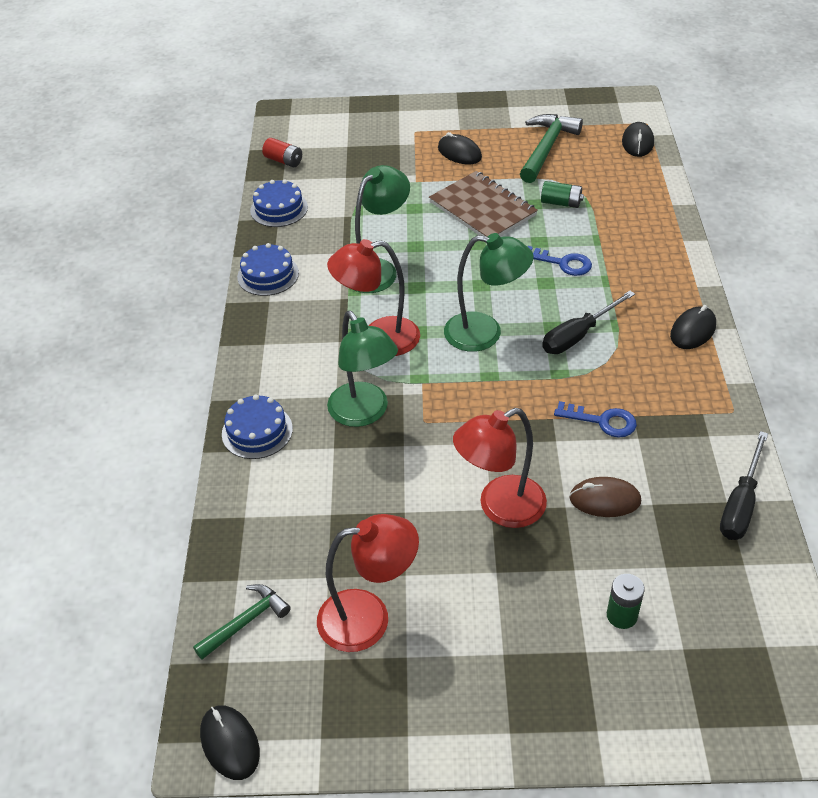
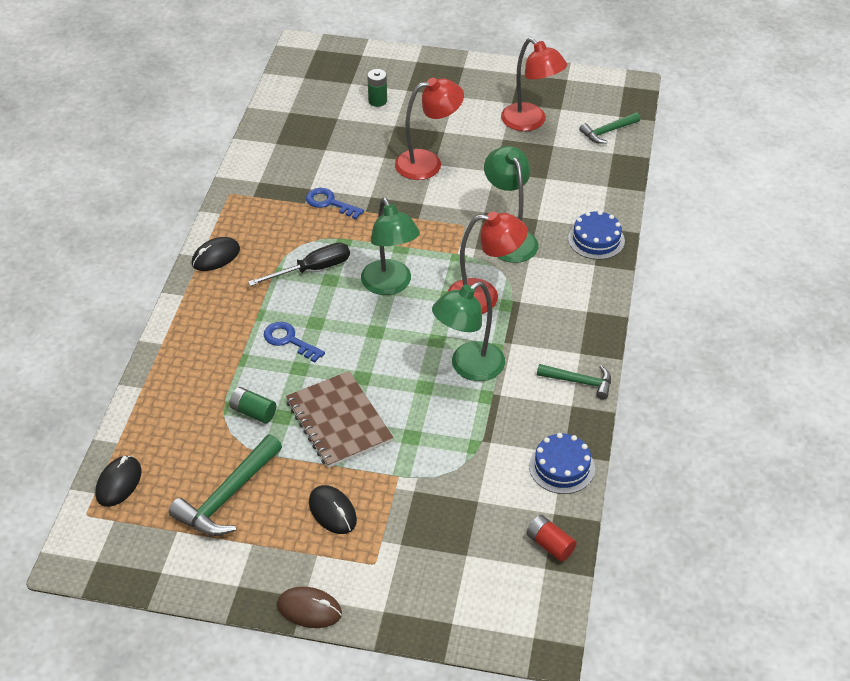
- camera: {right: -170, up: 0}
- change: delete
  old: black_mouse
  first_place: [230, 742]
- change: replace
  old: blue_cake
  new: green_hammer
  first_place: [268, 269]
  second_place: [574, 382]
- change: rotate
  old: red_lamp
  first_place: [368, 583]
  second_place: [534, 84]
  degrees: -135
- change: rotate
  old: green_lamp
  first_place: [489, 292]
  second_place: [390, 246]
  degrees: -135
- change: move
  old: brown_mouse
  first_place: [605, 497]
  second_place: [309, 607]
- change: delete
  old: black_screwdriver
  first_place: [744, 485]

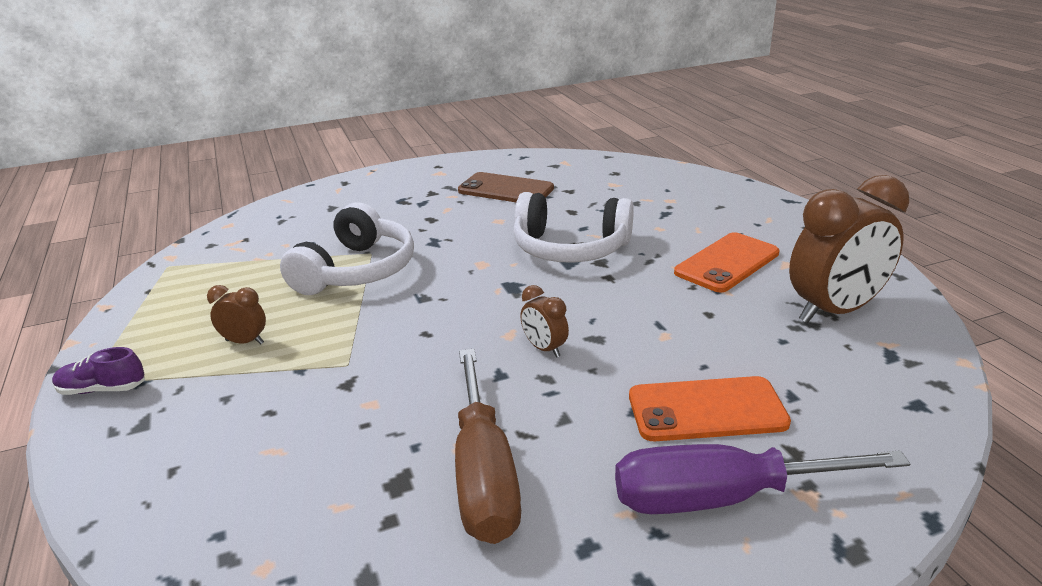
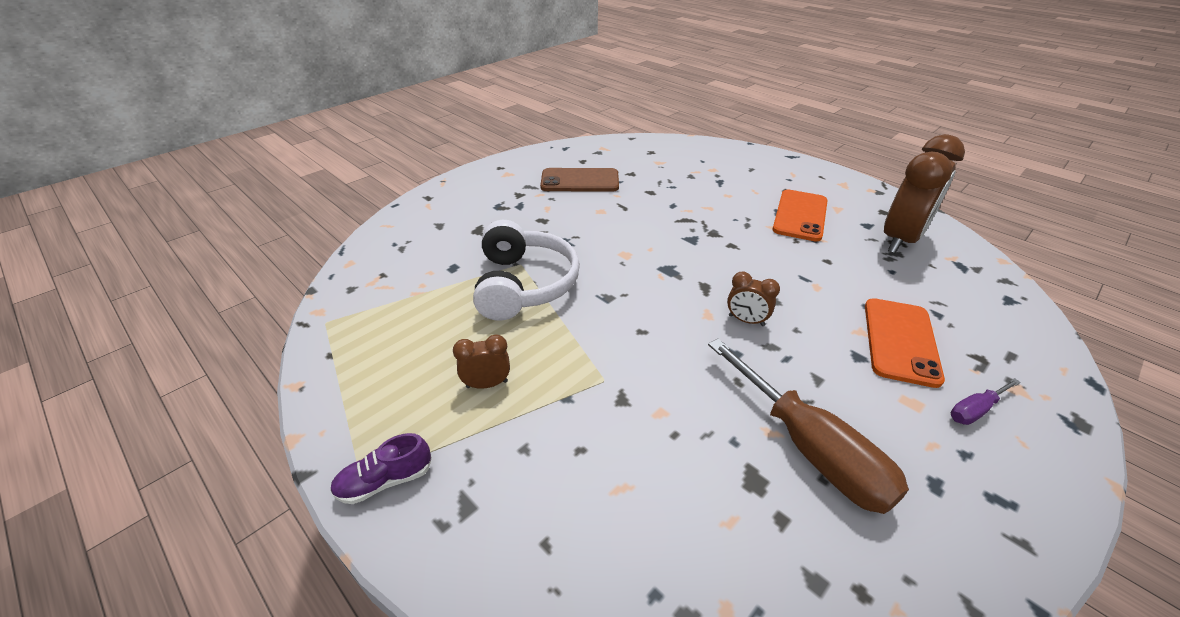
- camera: {right: -25, up: 10}
- change: delete
  old: white_headphones
  first_place: [573, 227]
- change: resize
  old: purple_screwdriver
  first_place: [762, 479]
  second_place: [986, 401]
  factor: 0.45
- change: rotate
  old: orange_phone
  first_place: [710, 408]
  second_place: [905, 343]
  degrees: -45

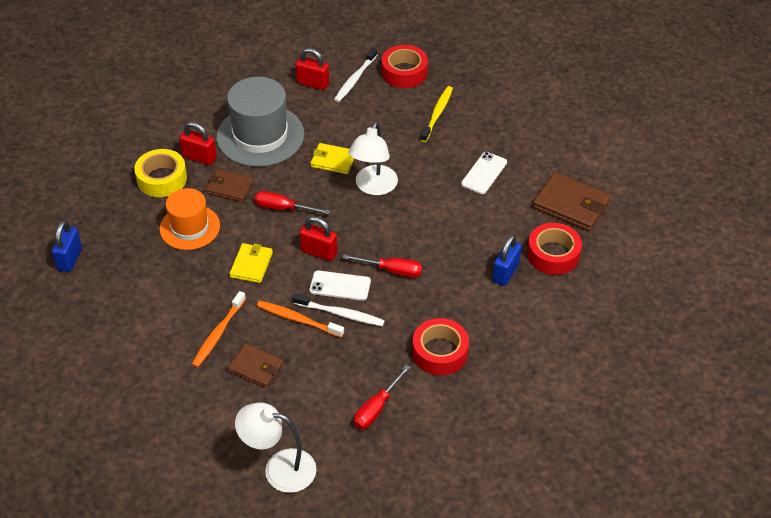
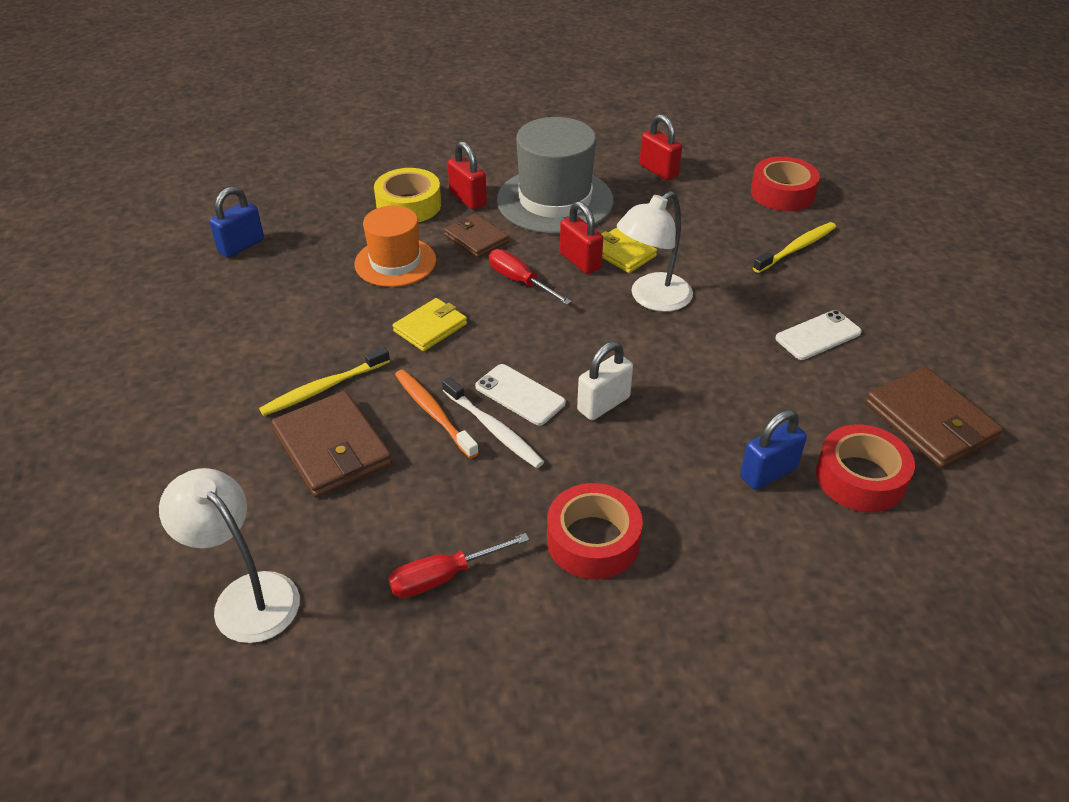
- camera: {right: 30, up: -5}
- change: recolor
  old: orange_toothbrush
  new: yellow_toothbrush
  first_place: [219, 329]
  second_place: [324, 381]
- change: resize
  old: brown_wallet
  first_place: [256, 366]
  second_place: [331, 444]
  factor: 1.58
- change: move
  old: red_padlock
  first_place: [318, 238]
  second_place: [581, 237]
- change: delete
  old: white_toothbrush
  first_place: [355, 75]
- change: replace
  old: red_screwdriver
  new: white_padlock
  first_place: [382, 266]
  second_place: [605, 380]

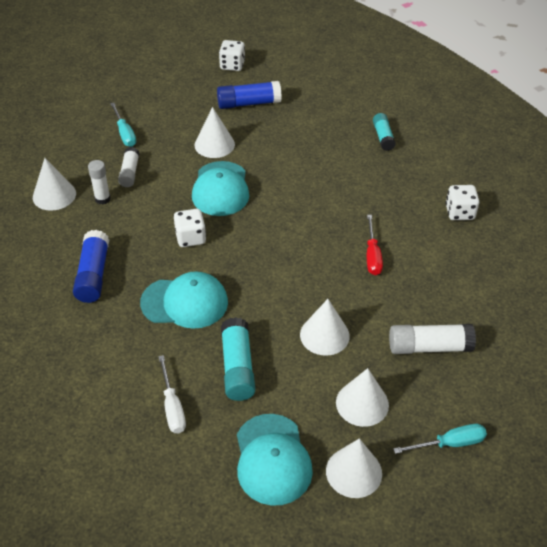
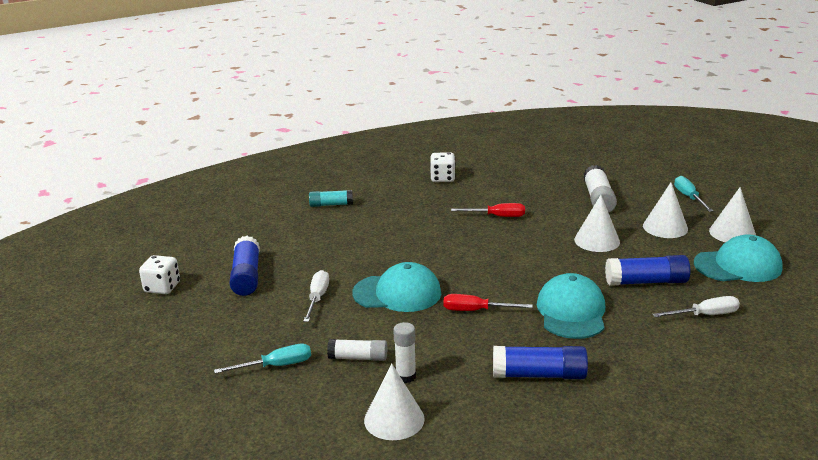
- camera: {right: -85, up: -20}
- change: replace
  old: white_dice
  new: red_screwdriver
  first_place: [190, 228]
  second_place: [488, 302]
- change: replace
  old: white_cone
  new: white_screwdriver
  first_place: [215, 132]
  second_place: [316, 296]
- change: recolor
  old: turquoise_glue_stick
  new: blue_glue_stick
  first_place: [238, 359]
  second_place: [648, 270]

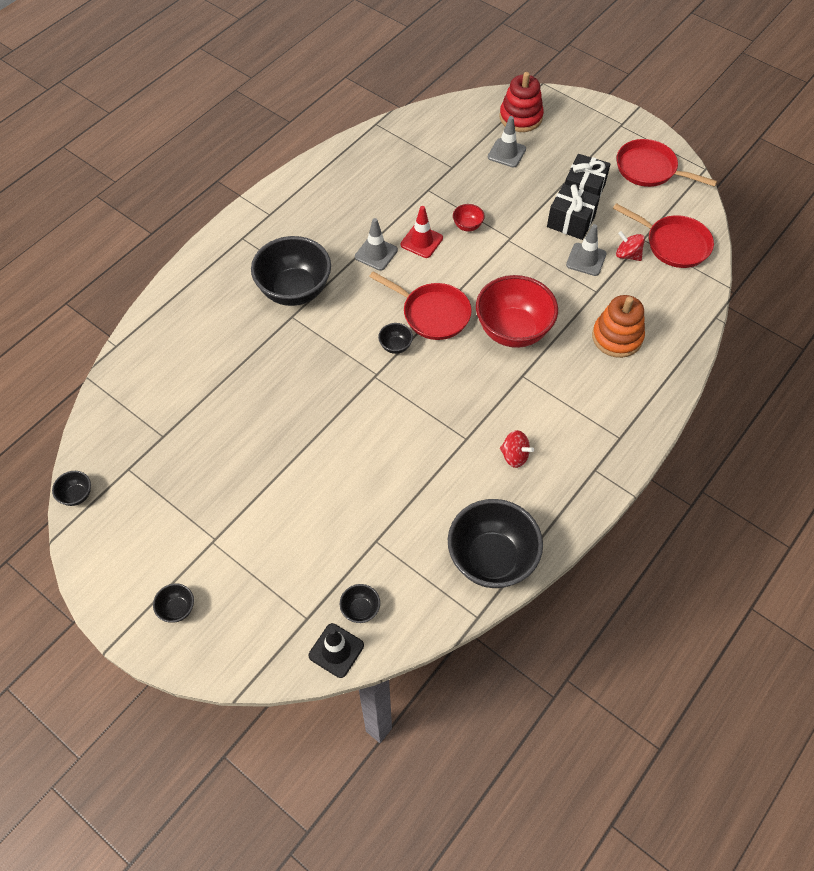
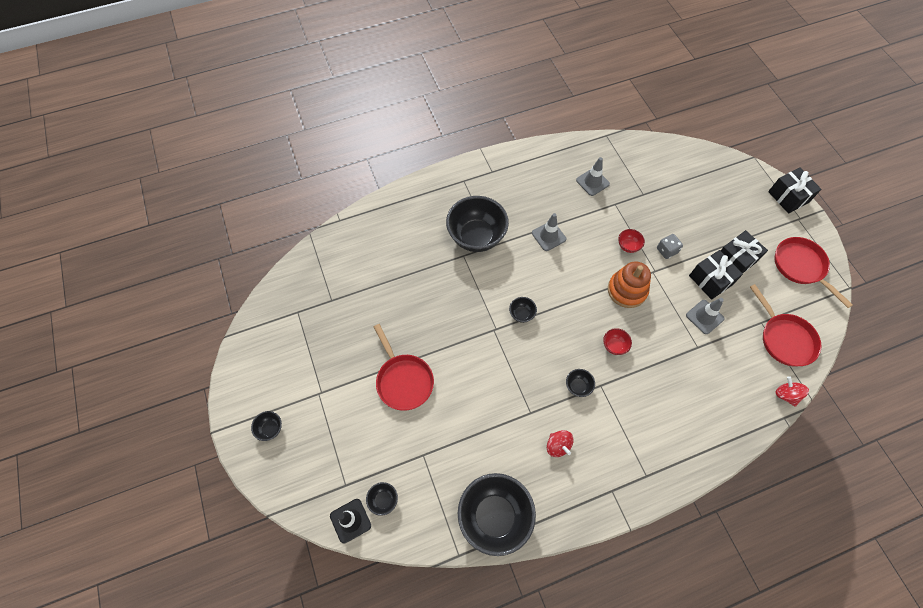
- camera: {right: 30, up: 5}
- change: move
  old: black_bowl
  first_place: [71, 488]
  second_place: [580, 383]
- change: move
  old: red_pan
  first_place: [420, 305]
  second_place: [404, 367]
- change: delete
  old: red_traffic_cone
  first_place: [422, 232]
- change: resize
  old: red_bowl
  first_place: [517, 311]
  second_place: [617, 341]
  factor: 0.43
- change: move
  old: grey_traffic_cone
  first_place: [507, 142]
  second_place: [593, 176]
- change: delete
  old: red_stacking_toy
  first_place: [521, 102]
- change: move
  old: orange_stacking_toy
  first_place: [618, 326]
  second_place: [629, 284]
- change: move
  old: red_spinning_top
  first_place: [630, 246]
  second_place: [792, 391]
- change: insert
  new: grey_dice
  second_place: [670, 246]
- change: insert
  new: black_gift
  second_place: [795, 190]

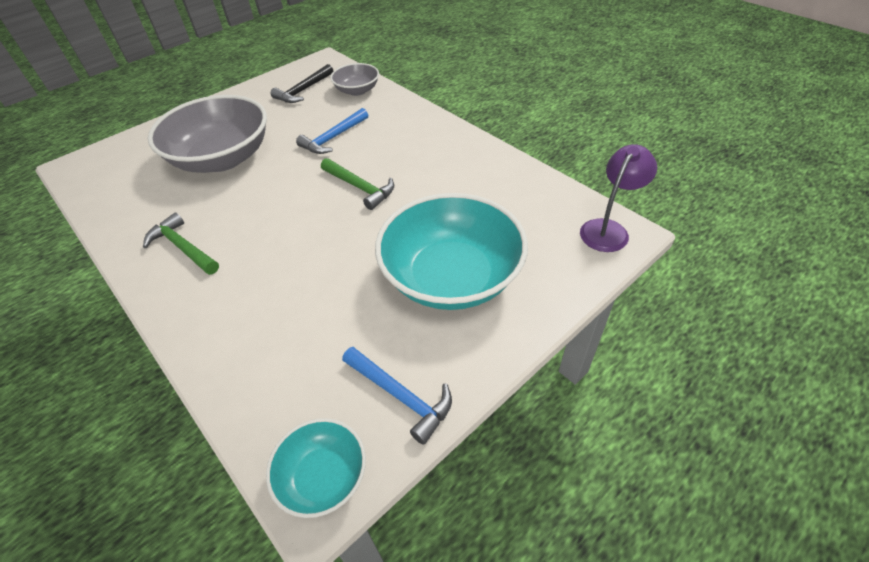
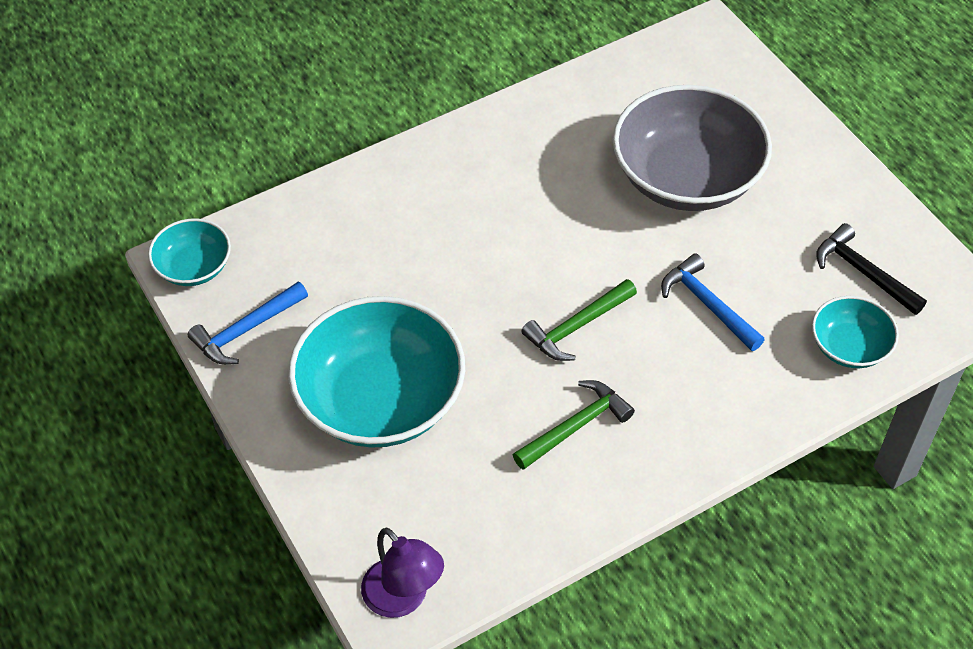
- camera: {right: 100, up: 5}
- change: move
  old: green_hammer
  first_place: [181, 243]
  second_place: [574, 425]
- change: recolor
  old: grey_bowl
  new: turquoise_bowl
  first_place: [354, 79]
  second_place: [855, 332]

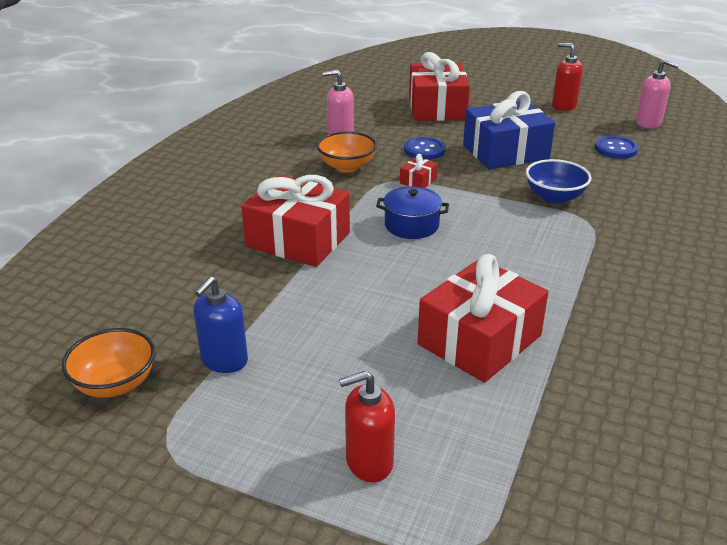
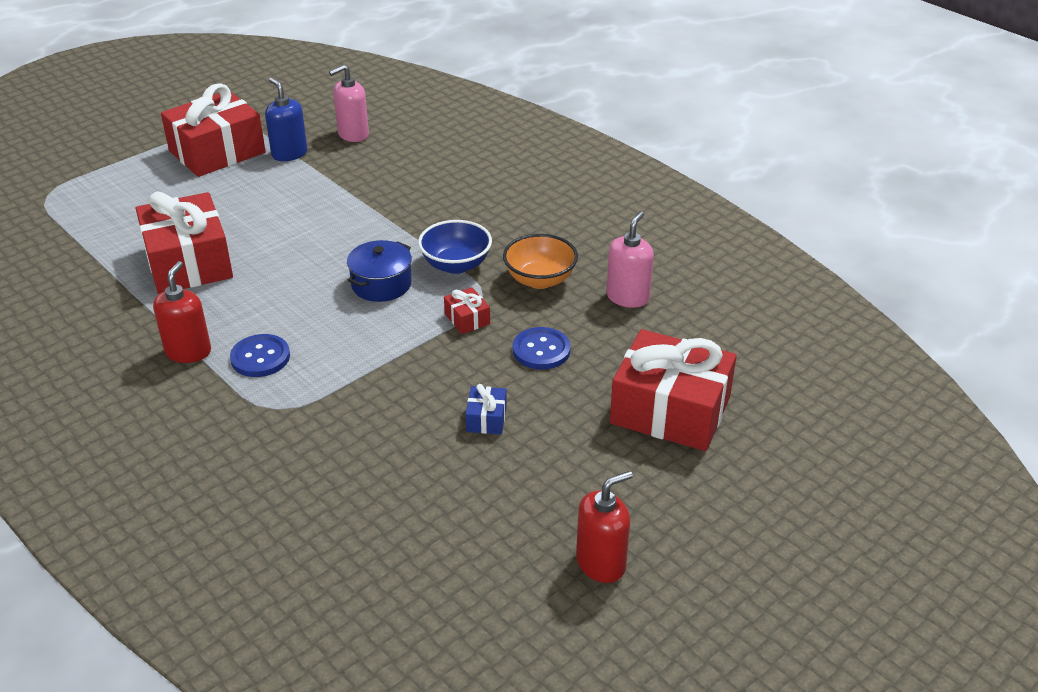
- camera: {right: 115, up: 5}
- change: delete
  old: orange_bowl
  first_place: [108, 363]
- change: move
  old: red_gift
  first_place: [295, 221]
  second_place: [213, 130]
- change: move
  old: red_soap_dispenser
  first_place: [367, 426]
  second_place: [182, 312]
- change: resize
  old: blue_gift
  first_place: [509, 130]
  second_place: [486, 409]
  factor: 0.42
- change: move
  old: blue_bowl
  first_place: [559, 181]
  second_place: [455, 247]
- change: move
  old: blue_button
  first_place: [616, 147]
  second_place: [260, 355]
- change: move
  old: pink_soap_dispenser
  first_place: [657, 94]
  second_place: [349, 103]

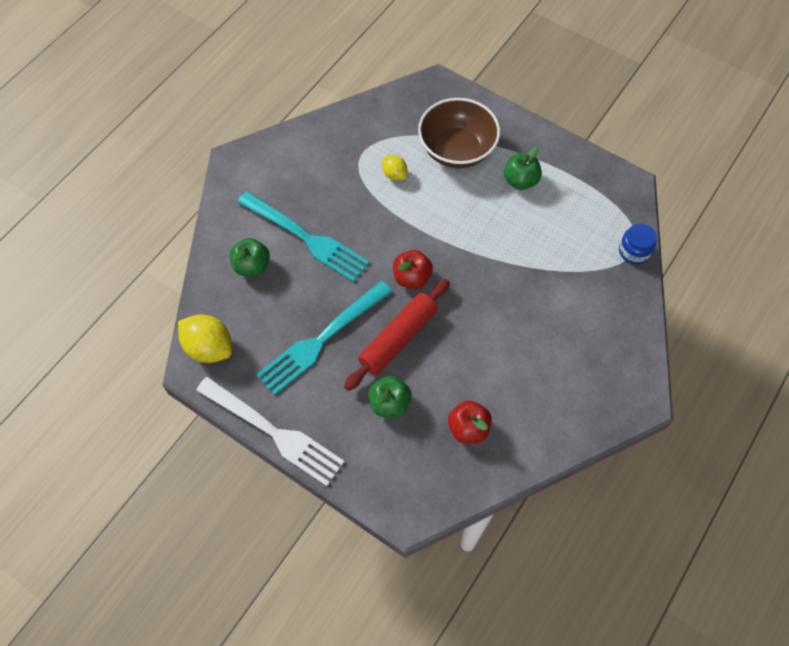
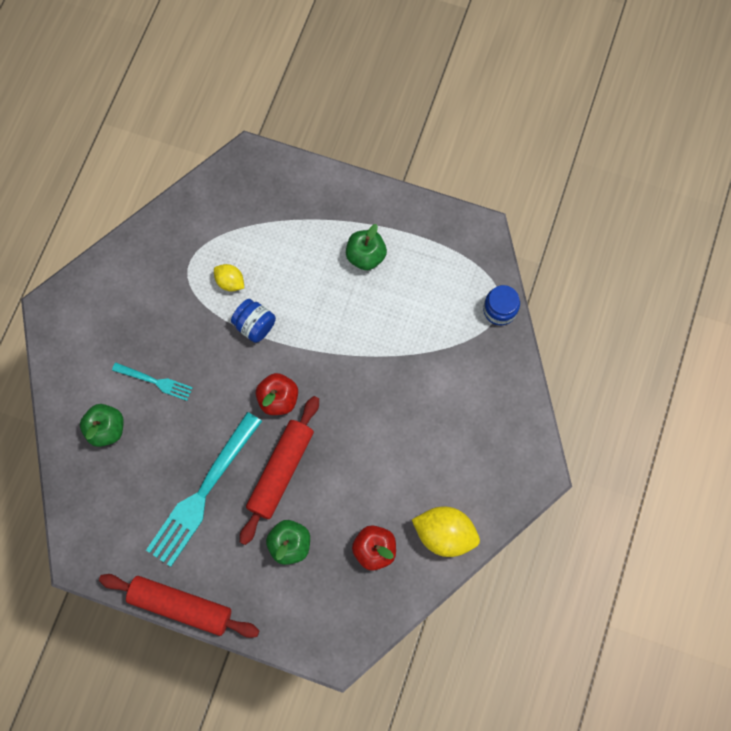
- camera: {right: -15, up: 10}
- change: move
  old: yellow_lemon
  first_place: [205, 338]
  second_place: [446, 531]
- change: replace
  old: white_fork
  new: red_rolling_pin
  first_place: [270, 431]
  second_place: [179, 606]
- change: resize
  old: turquoise_fork
  first_place: [303, 236]
  second_place: [152, 381]
  factor: 0.5
- change: delete
  old: brown_bowl
  first_place: [459, 133]
- change: insert
  new: blue_jar
  second_place: [253, 321]

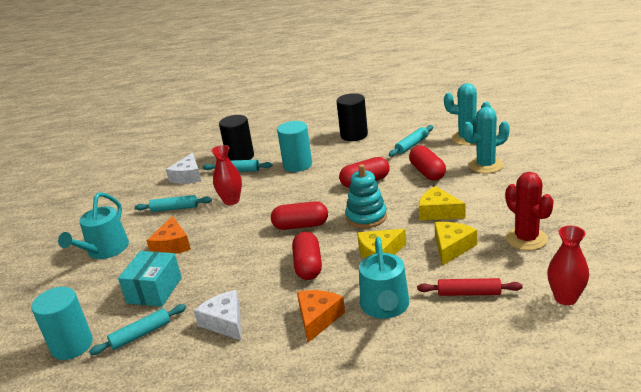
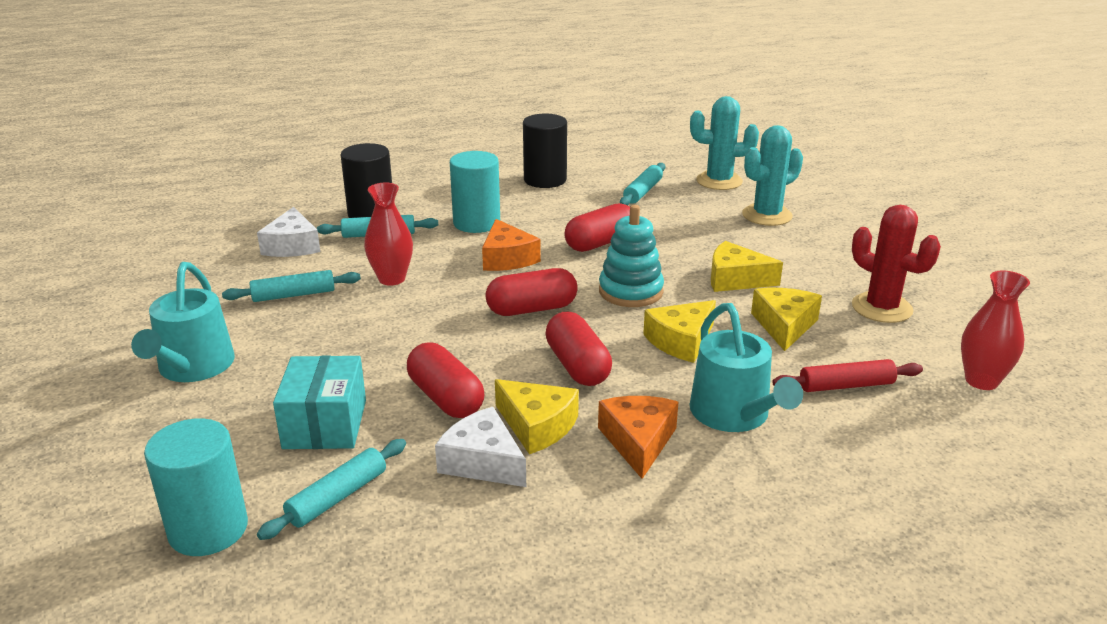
- camera: {right: -20, up: 0}
- change: move
  old: orange_cheese
  first_place: [168, 235]
  second_place: [511, 245]
- change: move
  old: red_capsule
  first_place: [427, 163]
  second_place: [446, 380]
- change: insert
  new: yellow_cheese
  second_place: [537, 416]

